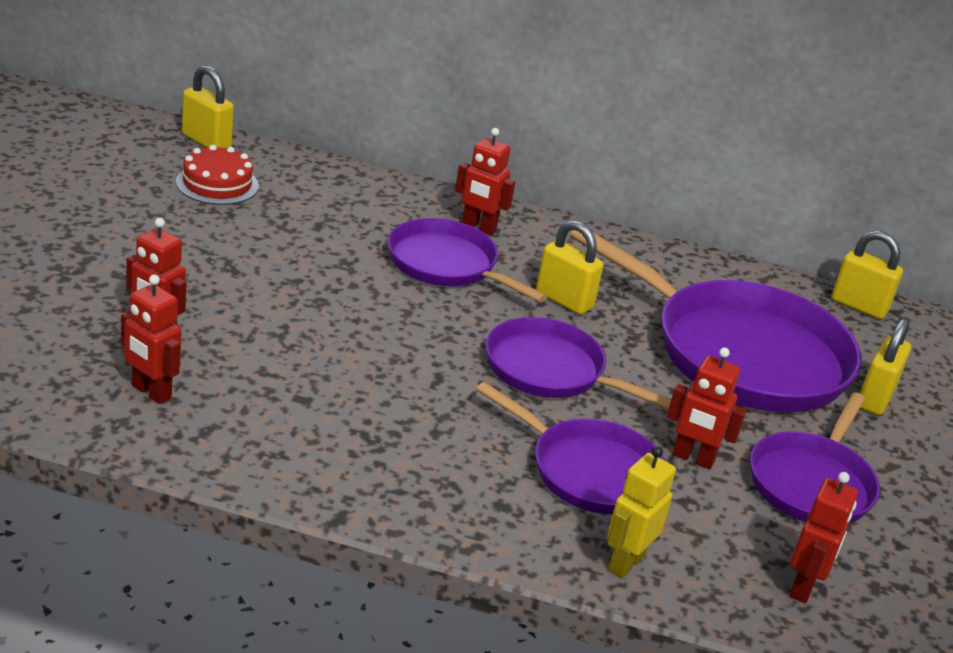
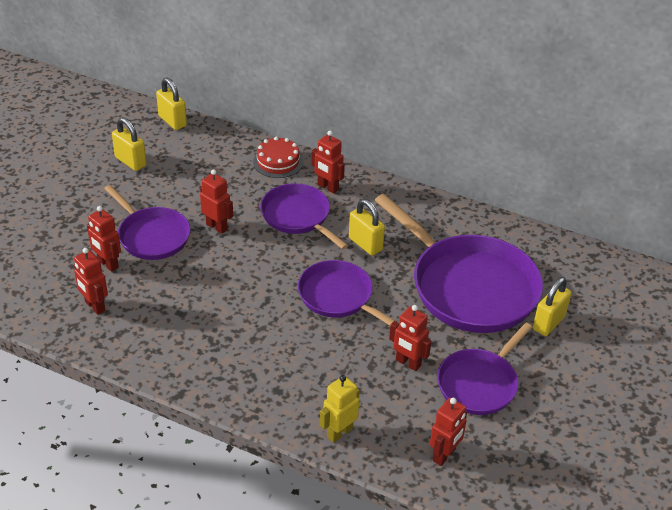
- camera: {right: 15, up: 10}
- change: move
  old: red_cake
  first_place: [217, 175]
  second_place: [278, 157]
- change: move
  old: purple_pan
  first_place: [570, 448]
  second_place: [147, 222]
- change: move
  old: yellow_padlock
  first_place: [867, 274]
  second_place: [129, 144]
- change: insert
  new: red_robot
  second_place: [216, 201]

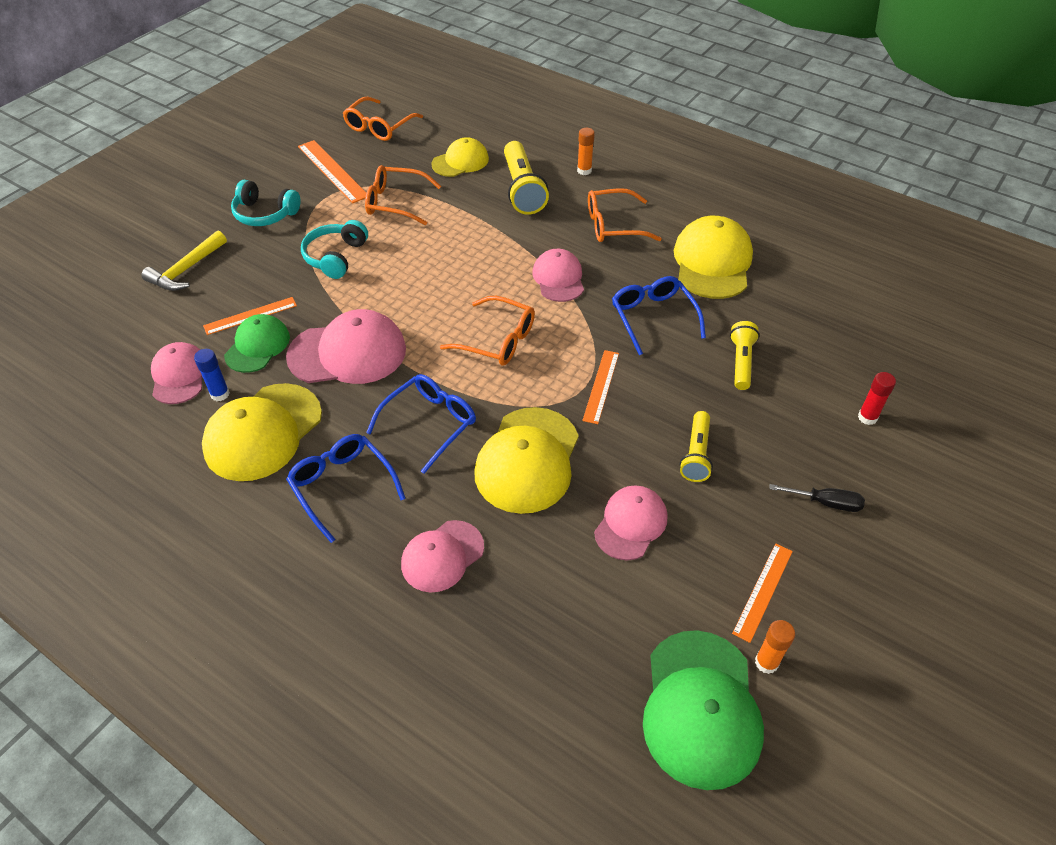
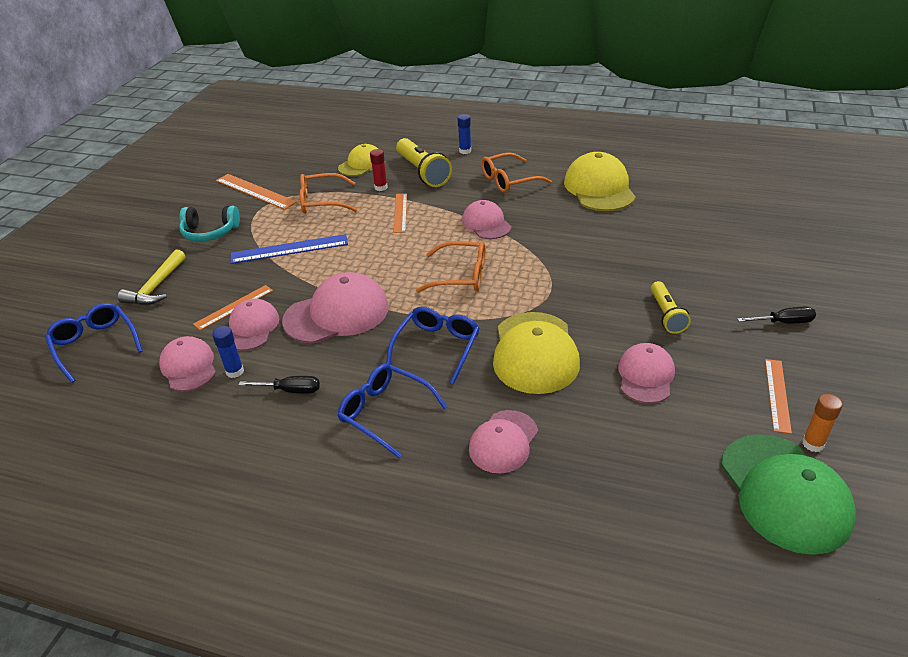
- camera: {right: -15, up: -10}
- change: replace
  old: yellow_cap
  new: black_screwdriver
  first_place: [262, 432]
  second_place: [279, 385]
- change: recolor
  old: green_cap
  new: pink_cap
  first_place: [257, 343]
  second_place: [254, 325]
- change: replace
  old: turquoise_headphones
  new: blue_ruler
  first_place: [334, 249]
  second_place: [289, 249]
- change: delete
  old: orange_glasses
  first_place: [383, 119]
- change: recolor
  old: orange_glue_stick
  new: blue_glue_stick
  first_place: [586, 151]
  second_place: [464, 134]
- change: move
  old: orange_ruler
  first_place: [600, 387]
  second_place: [400, 213]
- change: move
  old: blue_glasses
  first_place: [659, 315]
  second_place: [94, 343]
- change: delete
  old: yellow_flashlight
  first_place: [745, 355]
- change: move
  old: red_glue_stick
  first_place: [877, 398]
  second_place: [379, 170]

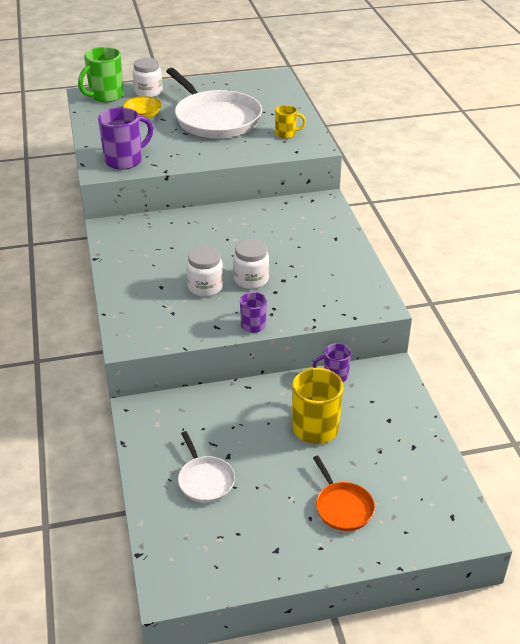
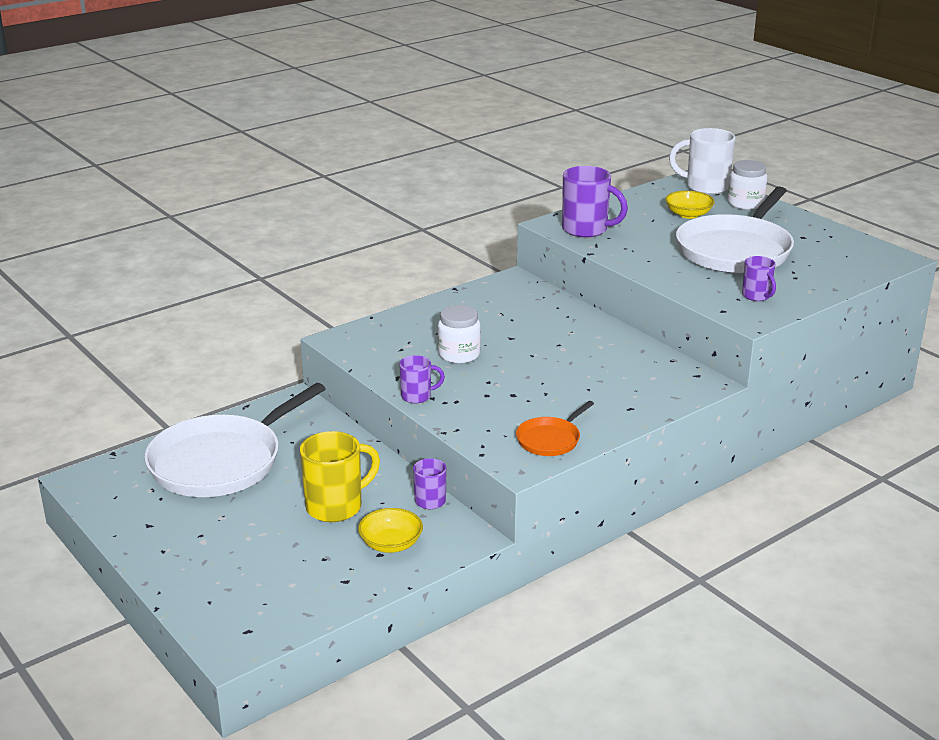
- camera: {right: 65, up: -10}
- change: recolor
  old: green_mug
  new: white_mug
  first_place: [101, 75]
  second_place: [702, 161]
- change: resize
  old: white_pan
  first_place: [206, 467]
  second_place: [235, 440]
  factor: 2.16
- change: delete
  old: white_jar
  first_place: [251, 264]
- change: recolor
  old: yellow_mug
  new: purple_mug
  first_place: [290, 122]
  second_place: [759, 278]
- change: move
  old: orange_pan
  first_place: [344, 493]
  second_place: [555, 428]
- change: insert
  new: yellow_bowl
  second_place: [390, 530]

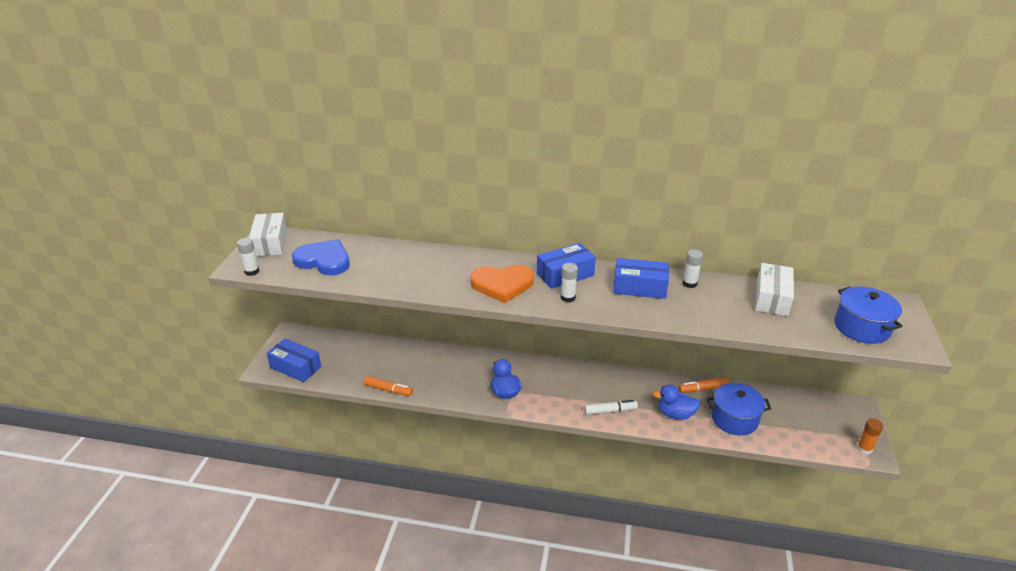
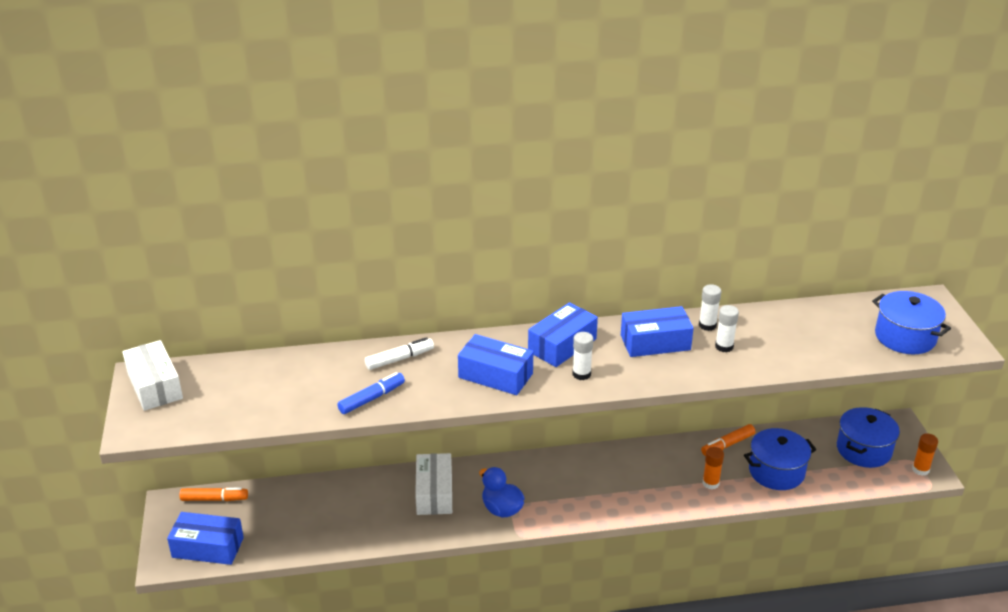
- camera: {right: -20, up: 0}
- change: move
  old: white_glue_stick
  first_place: [248, 257]
  second_place: [727, 329]
- change: delete
  old: blue_heart
  first_place: [321, 257]
- change: move
  old: orange_marker
  first_place: [388, 386]
  second_place: [214, 494]
- change: replace
  old: orange_heart
  new: blue_box
  first_place: [502, 284]
  second_place: [495, 364]
- change: move
  old: white_marker
  first_place: [611, 407]
  second_place: [399, 353]
- change: replace
  old: blue_duck
  new: orange_glue_stick
  first_place: [676, 402]
  second_place: [713, 468]
- change: move
  old: white_box
  first_place: [774, 289]
  second_place: [433, 484]
- change: insert
  new: blue_marker
  second_place: [371, 393]
- change: insert
  new: blue_pot
  second_place: [868, 437]

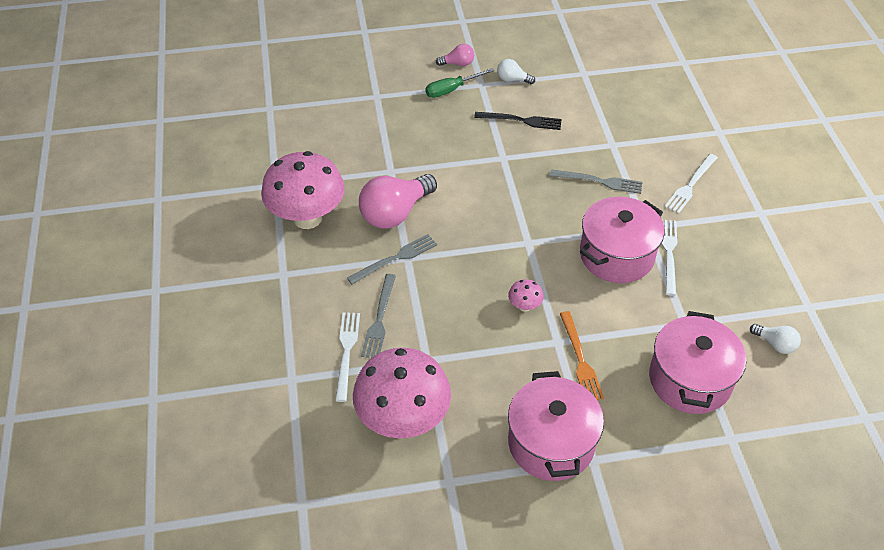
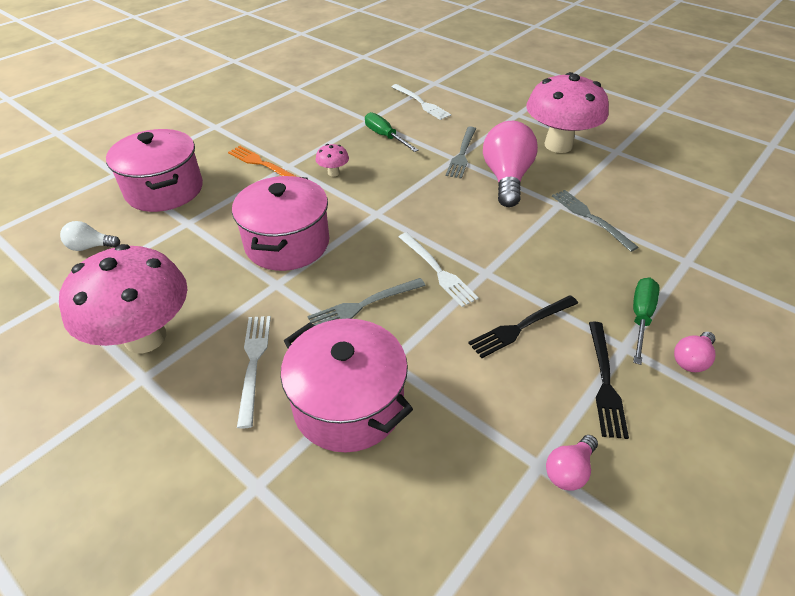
- camera: {right: 140, up: -5}
- change: move
  old: pink_mushroom
  first_place: [402, 393]
  second_place: [123, 298]
- change: move
  old: grey_fork
  first_place: [378, 316]
  second_place: [595, 221]
- change: replace
  old: white_light_bulb
  new: black_fork
  first_place: [516, 71]
  second_place: [609, 380]
- change: move
  old: pink_pot
  first_place: [556, 426]
  second_place: [347, 385]
- change: move
  old: white_fork
  first_place: [669, 258]
  second_place: [439, 269]
- change: insert
  new: green_screwdriver
  second_place: [392, 132]
- change: insert
  new: pink_light_bulb
  second_place: [572, 463]

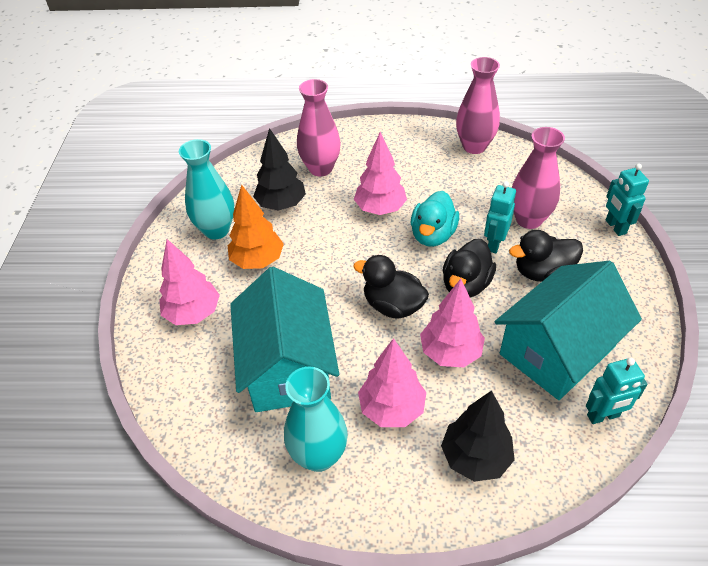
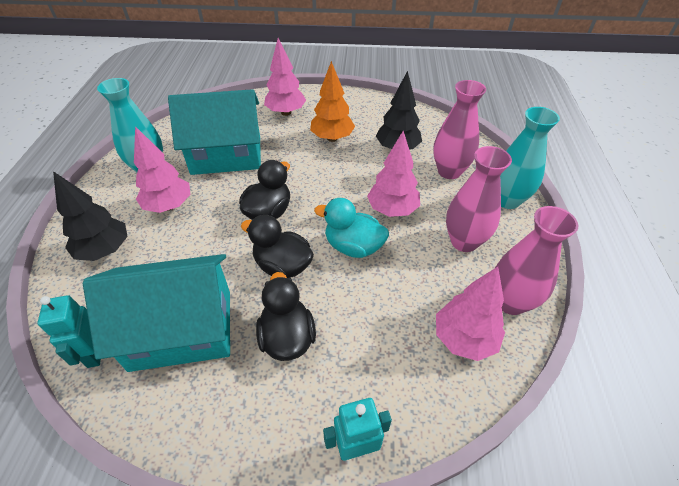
- camera: {right: 90, up: 0}
- change: move
  old: turquoise_vase
  first_place: [206, 189]
  second_place: [530, 158]
- change: move
  old: pink_tree
  first_place: [452, 323]
  second_place: [470, 314]
- change: delete
  old: turquoise_robot
  first_place: [500, 217]
- change: rotate
  old: turquoise_house
  first_place: [568, 330]
  second_place: [156, 313]
  degrees: -60
- change: move
  old: pink_vase
  first_place: [538, 178]
  second_place: [479, 199]

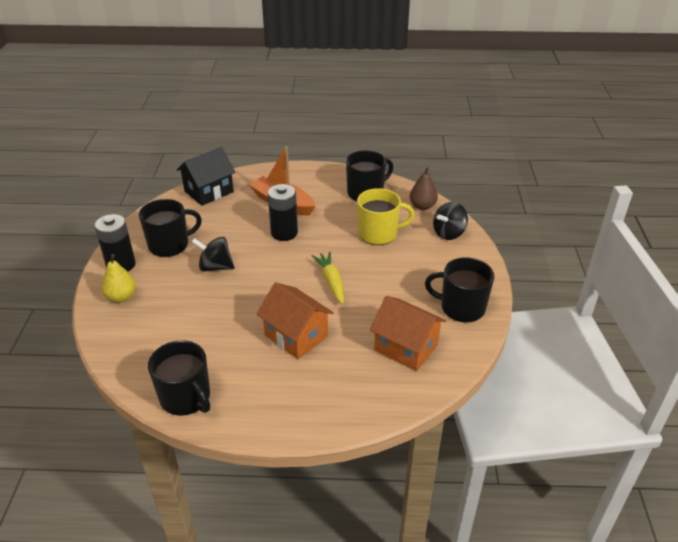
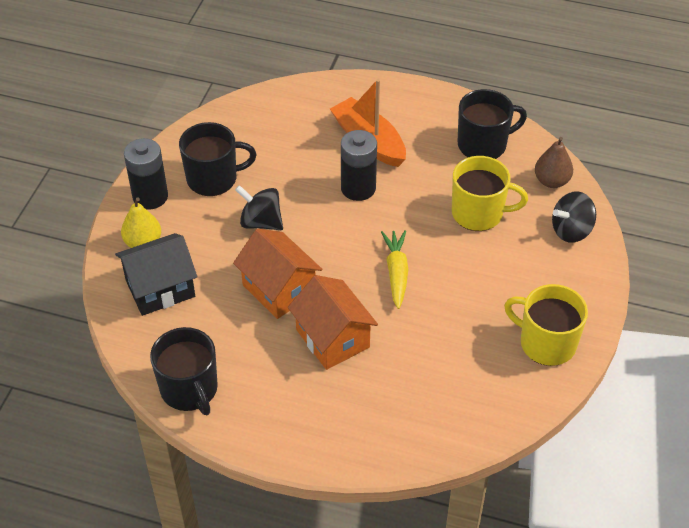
- camera: {right: 15, up: 10}
- change: move
  old: black_house
  first_place: [206, 176]
  second_place: [156, 274]
- change: move
  old: orange_house
  first_place: [408, 333]
  second_place: [277, 274]
- change: recolor
  old: black_mug
  new: yellow_mug
  first_place: [459, 290]
  second_place: [546, 325]

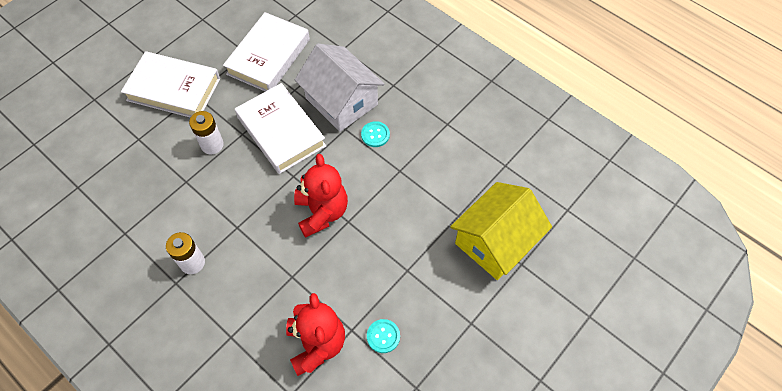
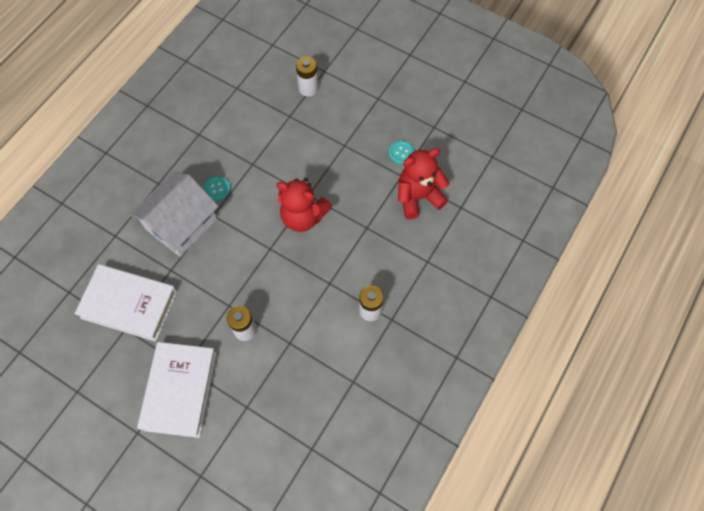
- camera: {right: -100, up: 5}
- change: delete
  old: white_book
  first_place: [280, 128]
- change: rotate
  old: red_teddy_bear
  first_place: [321, 196]
  second_place: [304, 205]
  degrees: -135
- change: replace
  old: yellow_house
  new: white_battery
  first_place: [501, 231]
  second_place: [307, 77]

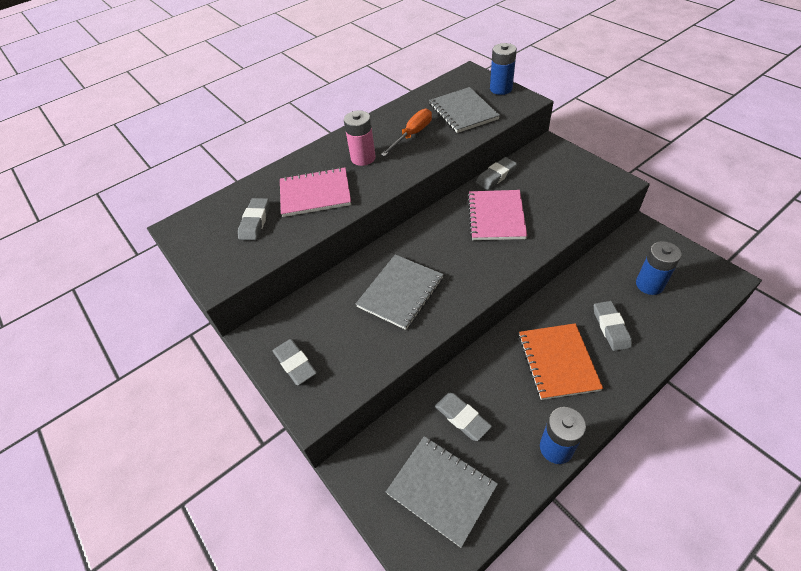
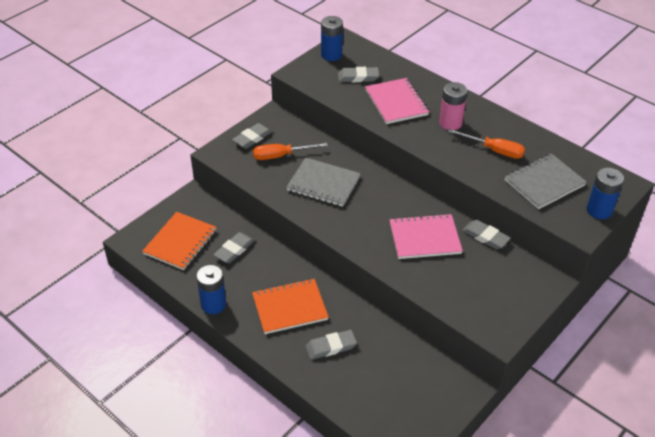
- camera: {right: 75, up: -5}
- change: recolor
  old: grey_notebook
  new: orange_notebook
  first_place: [442, 492]
  second_place: [179, 241]
- change: move
  old: blue_battery
  first_place: [659, 268]
  second_place: [332, 38]
- change: insert
  new: orange_screwdriver
  second_place: [290, 151]

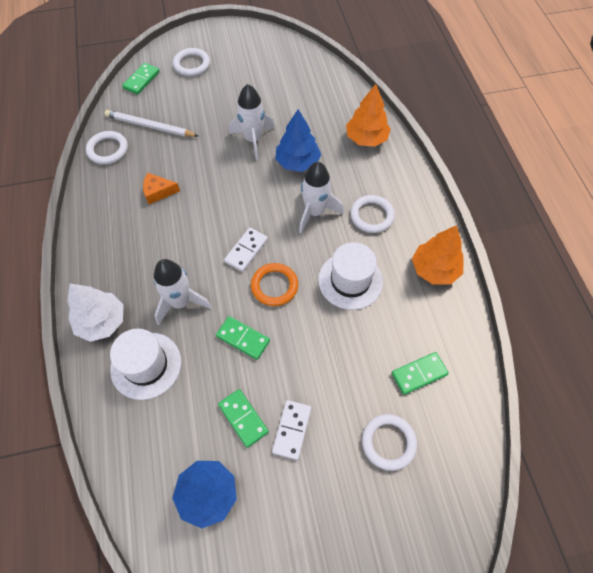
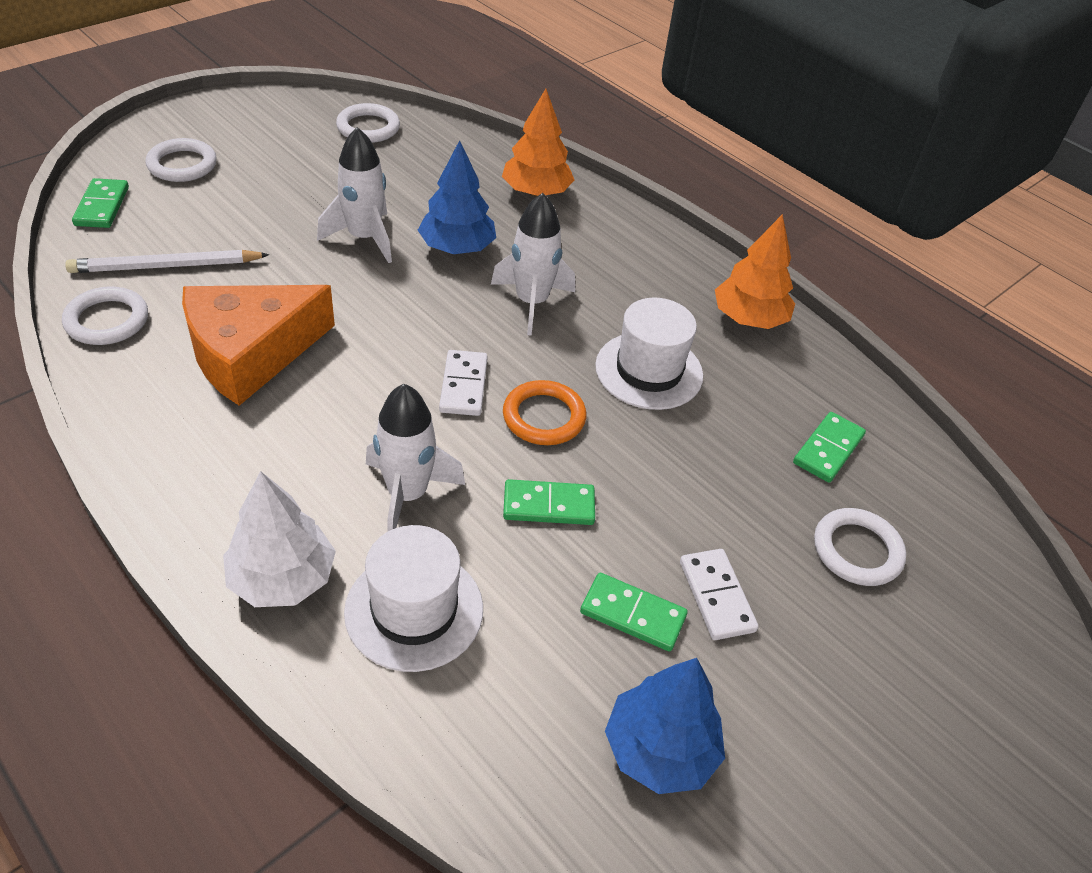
- camera: {right: -35, up: -15}
- change: resize
  old: orange_cheese
  first_place: [161, 188]
  second_place: [258, 345]
  factor: 2.21
- change: move
  old: white_ring
  first_place: [372, 214]
  second_place: [368, 123]

